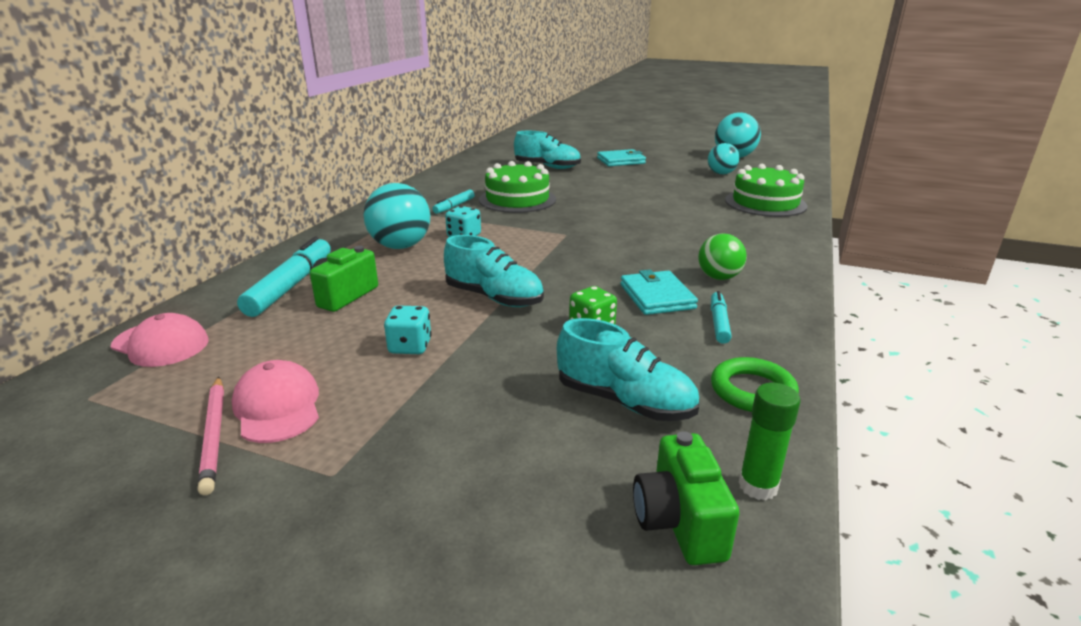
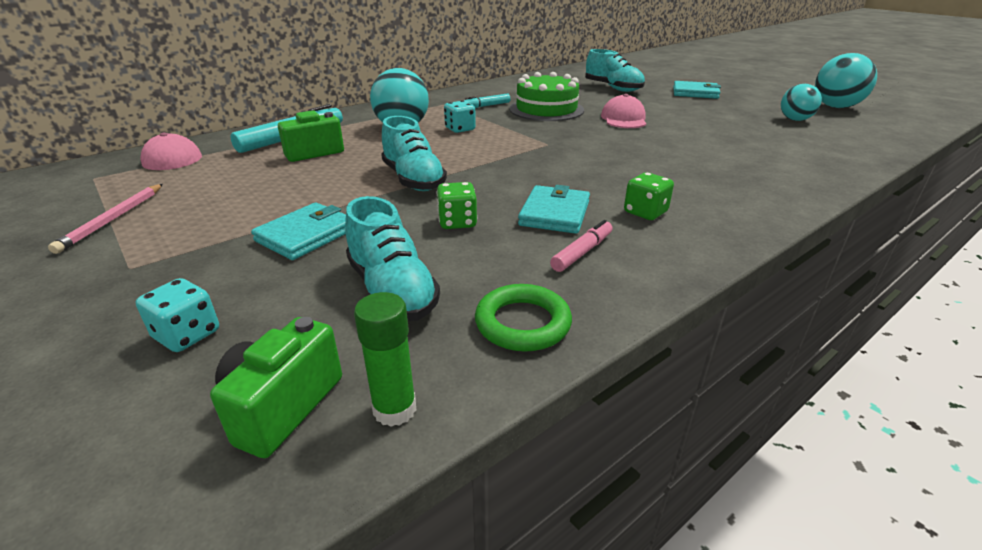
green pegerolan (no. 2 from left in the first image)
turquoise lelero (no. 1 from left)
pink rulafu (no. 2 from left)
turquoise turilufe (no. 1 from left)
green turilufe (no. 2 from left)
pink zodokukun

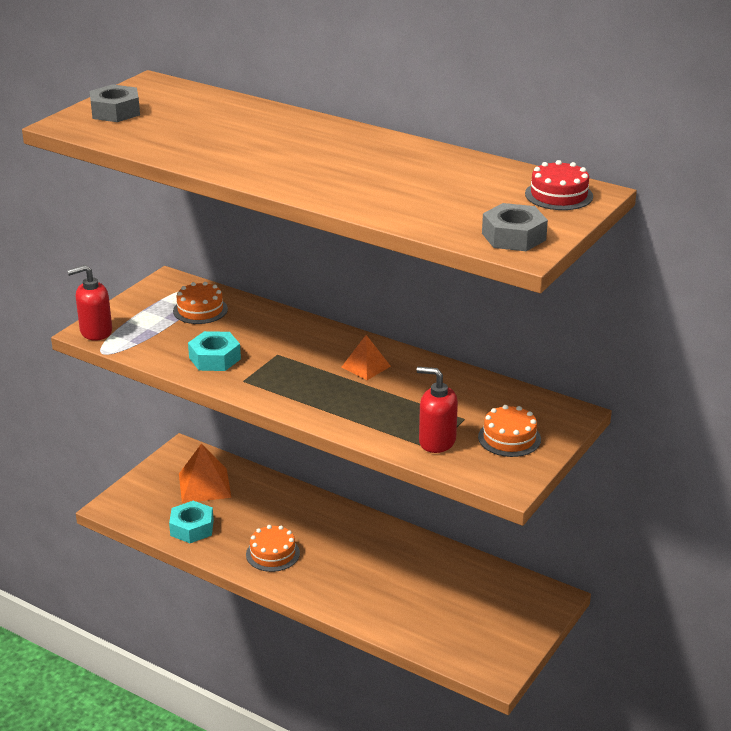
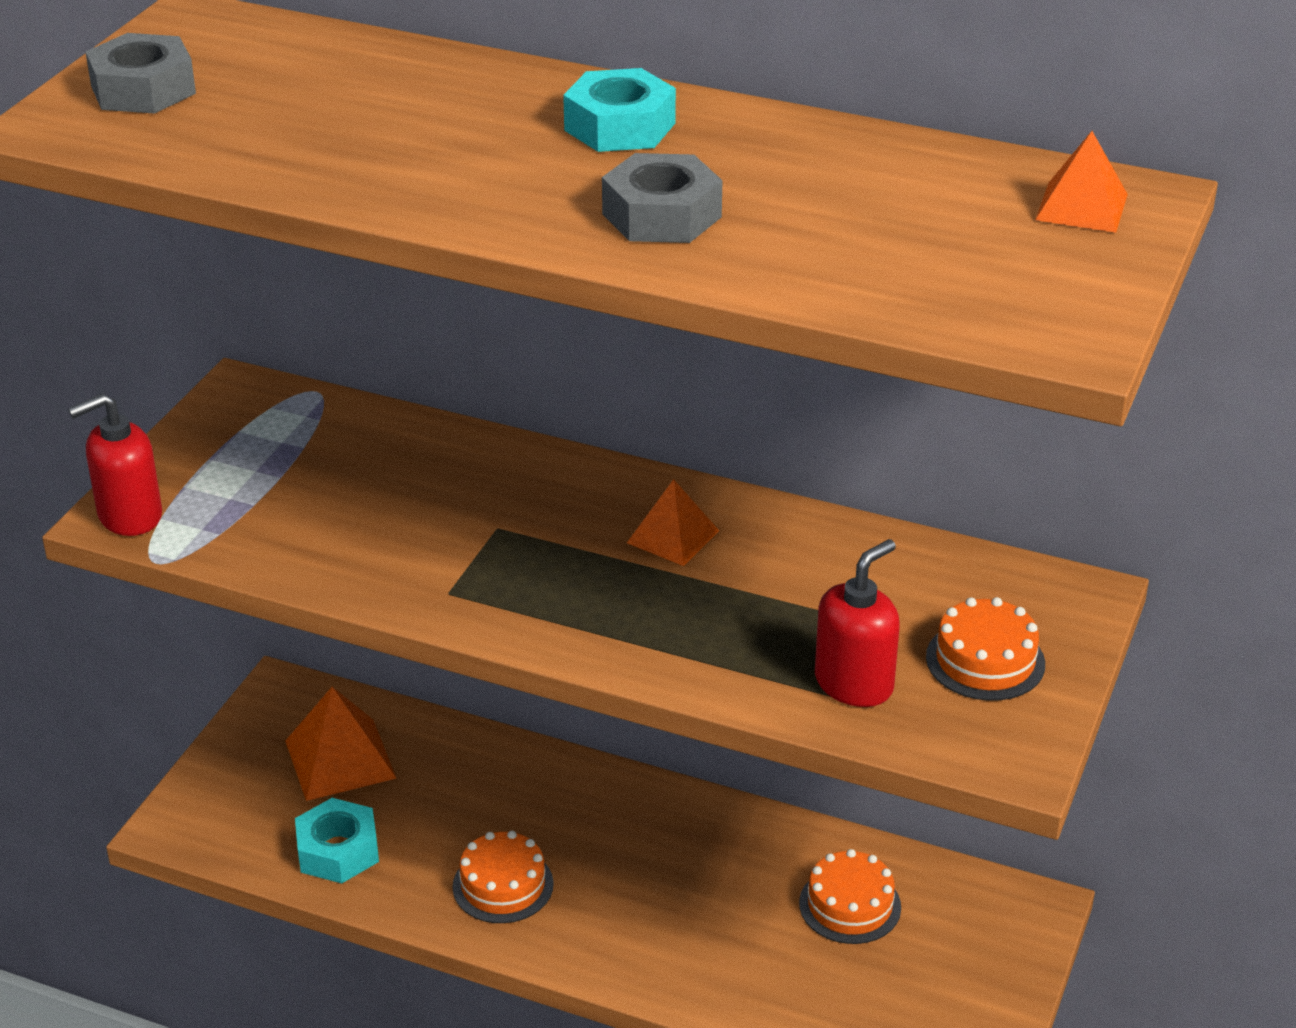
orange pegerolan (no. 2 from left)
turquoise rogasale (no. 2 from left)
grey rogasale (no. 2 from left)
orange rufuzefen (no. 3 from left)
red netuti (no. 2 from left)

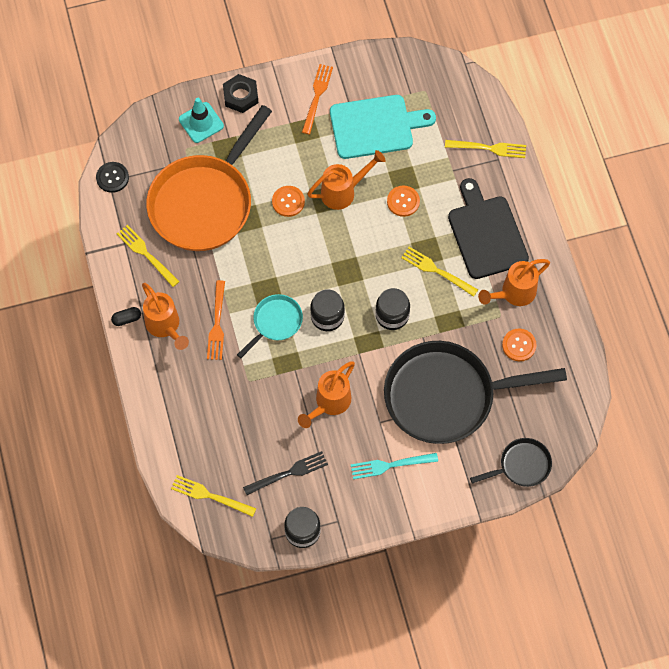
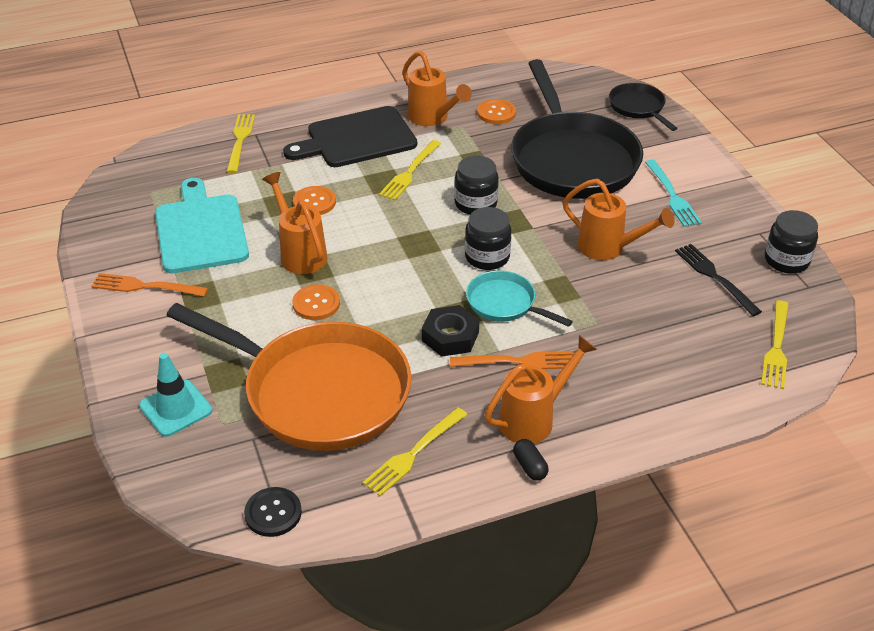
black rogasale

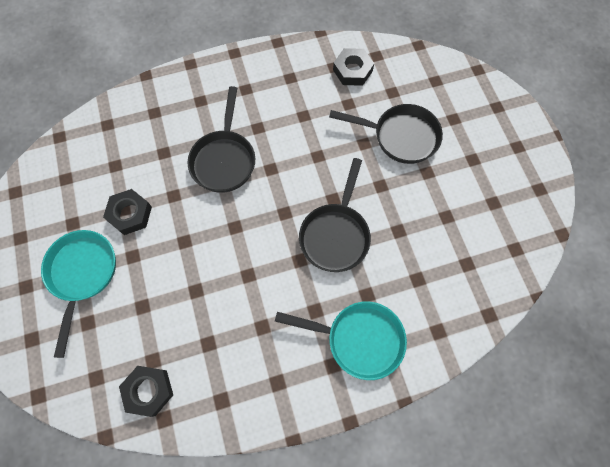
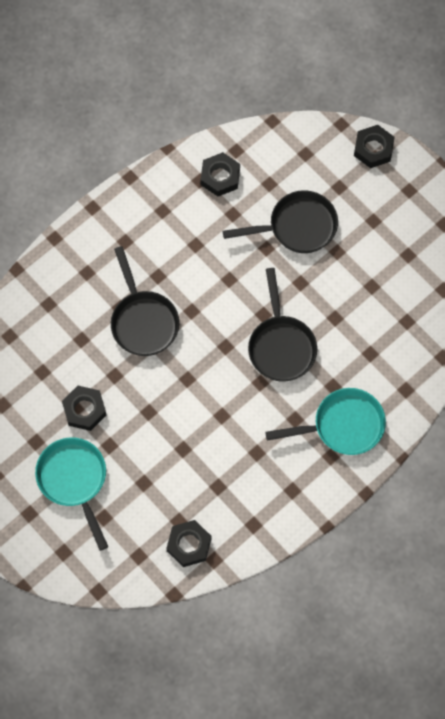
black rogasale (no. 4 from left)

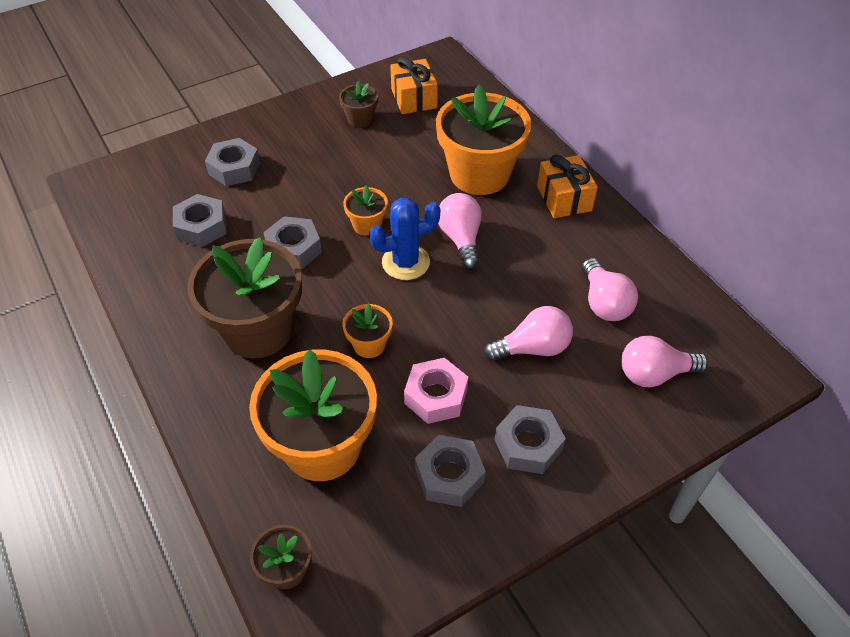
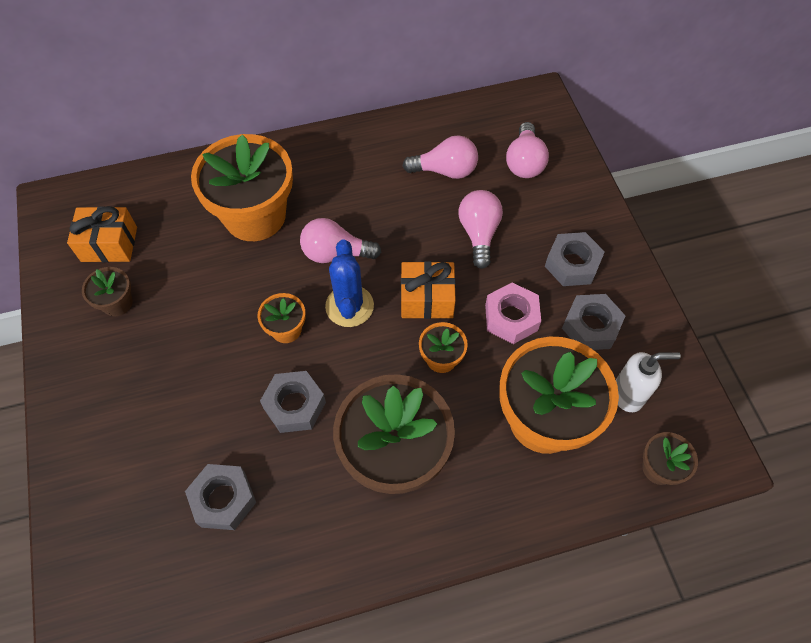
grey rogasale (no. 2 from left in the first image)
white netuti
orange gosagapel (no. 2 from left)

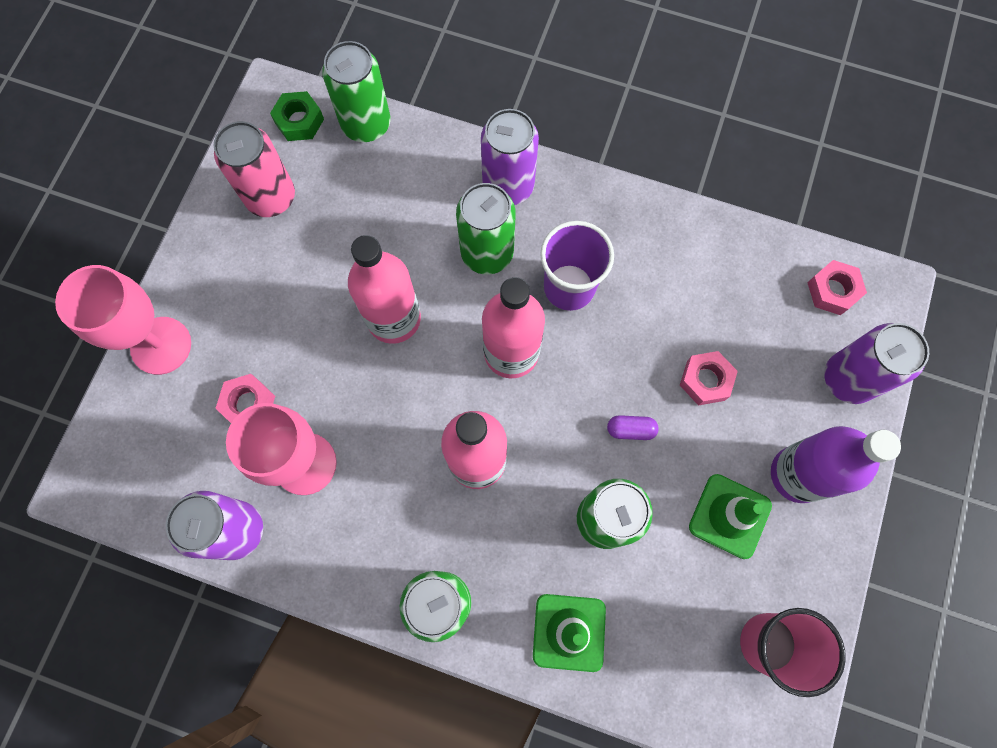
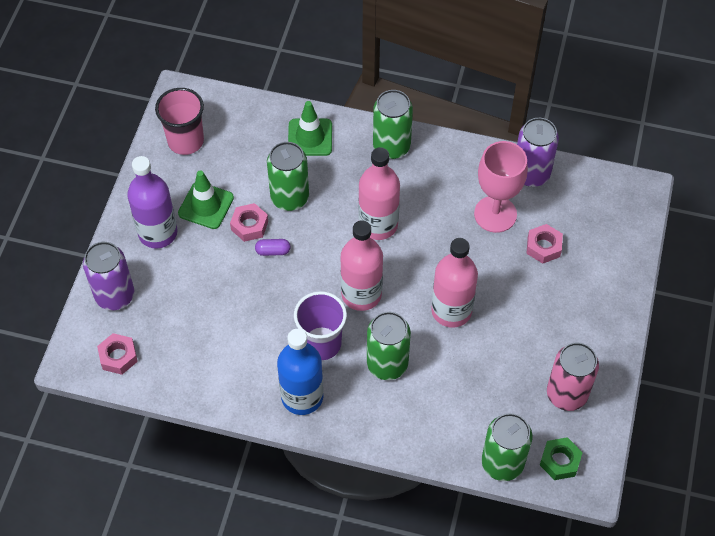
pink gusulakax (no. 1 from left in the first image)
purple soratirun (no. 2 from left in the first image)
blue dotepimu
pink rogasale (no. 2 from left)

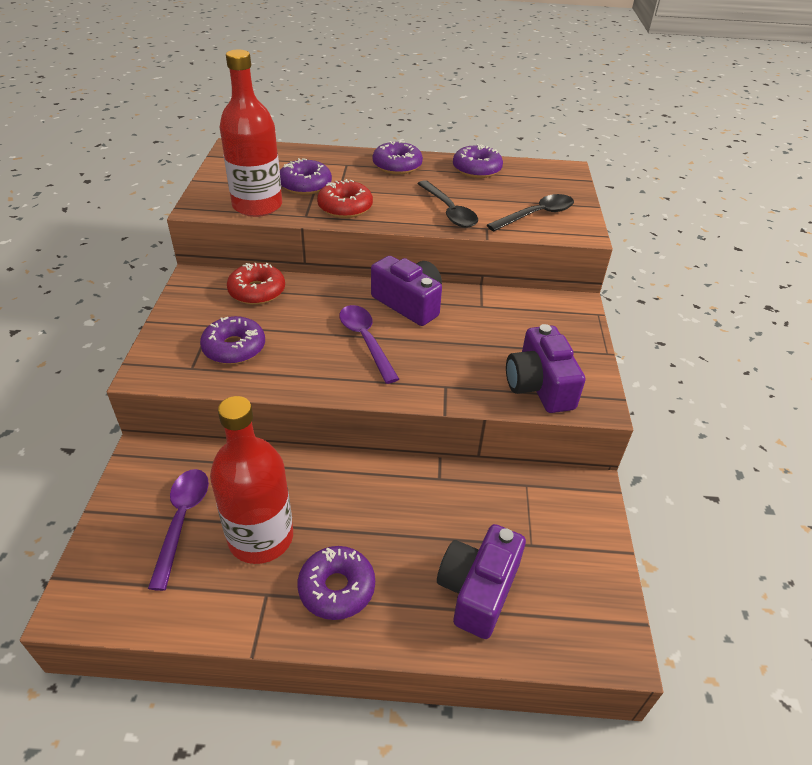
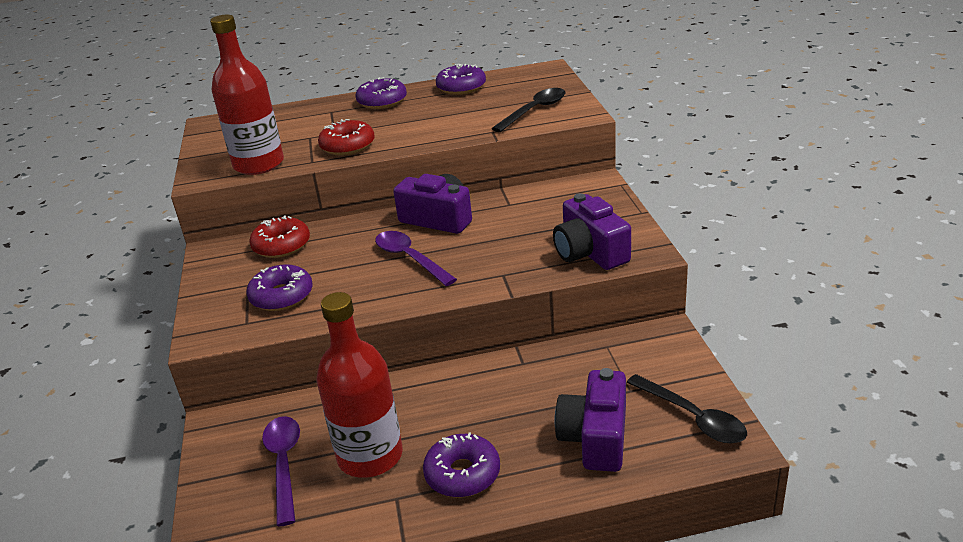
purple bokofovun (no. 2 from left in the first image)
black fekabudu (no. 2 from left)

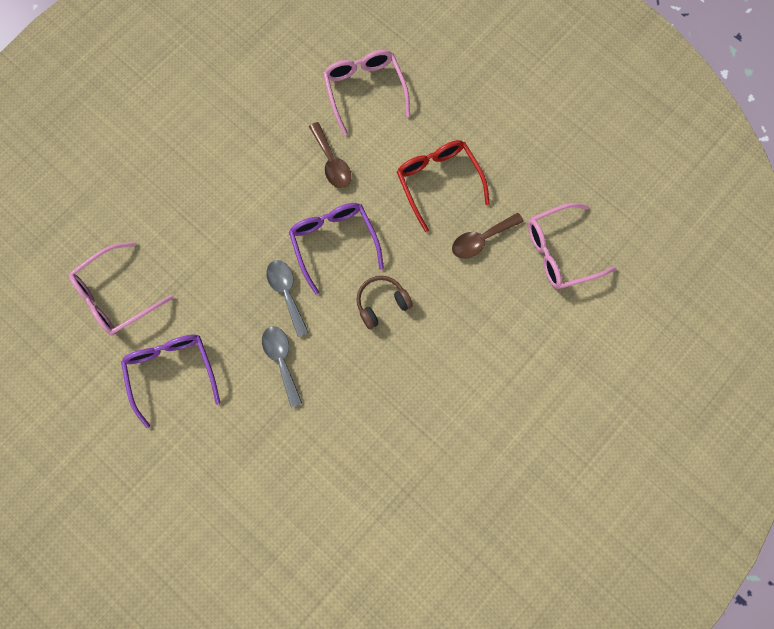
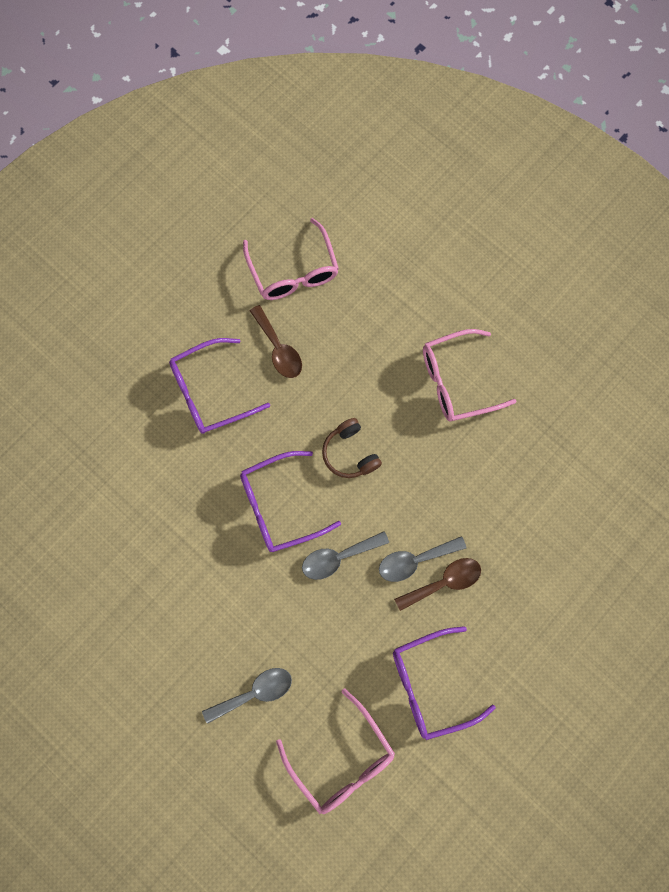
grey fekabudu (no. 1 from left)
brown fekabudu (no. 2 from left)
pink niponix (no. 3 from left)
purple niponix (no. 1 from left)

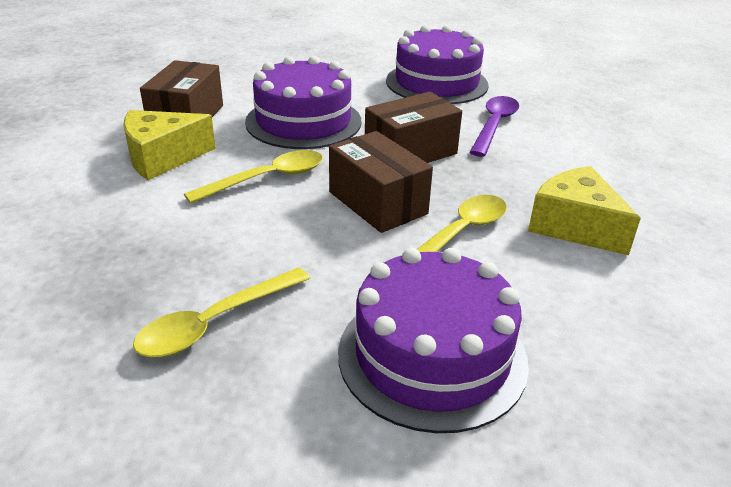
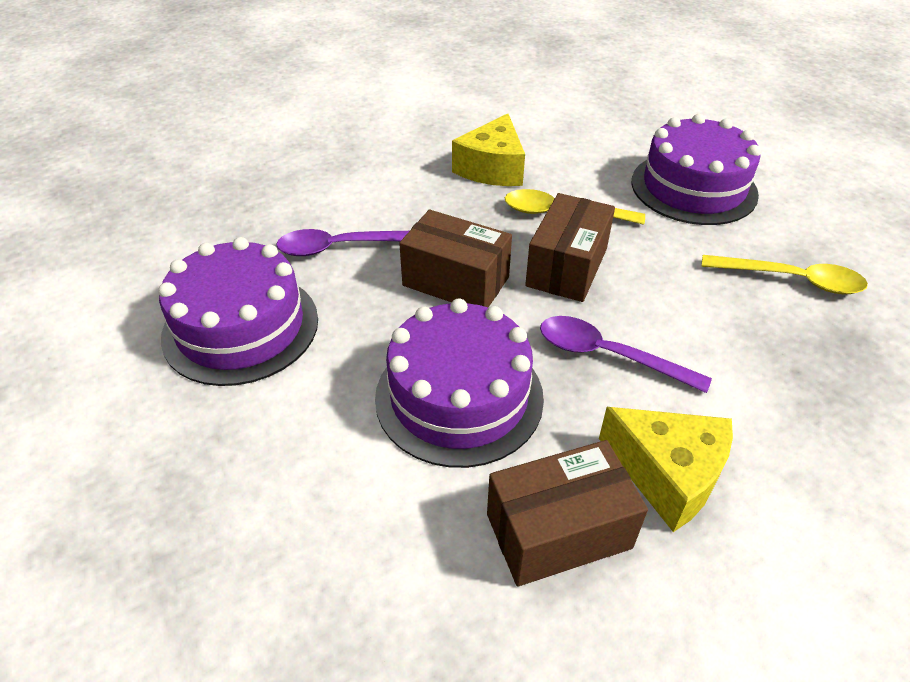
purple fekabudu (no. 2 from left)

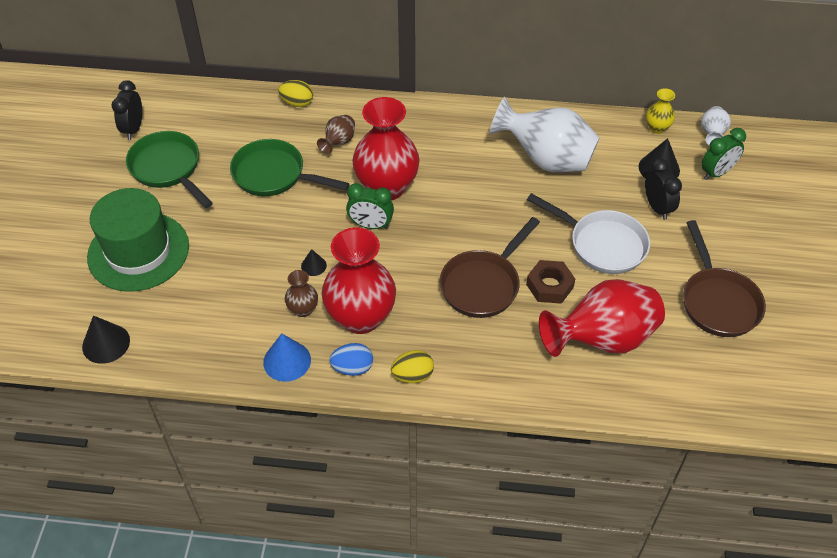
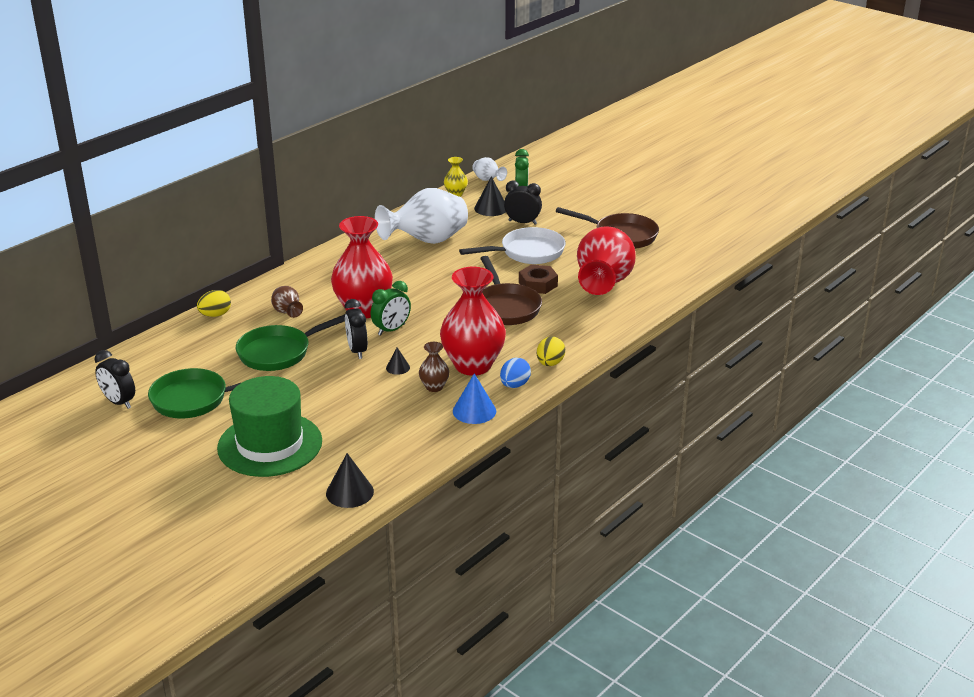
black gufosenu (no. 2 from left)

